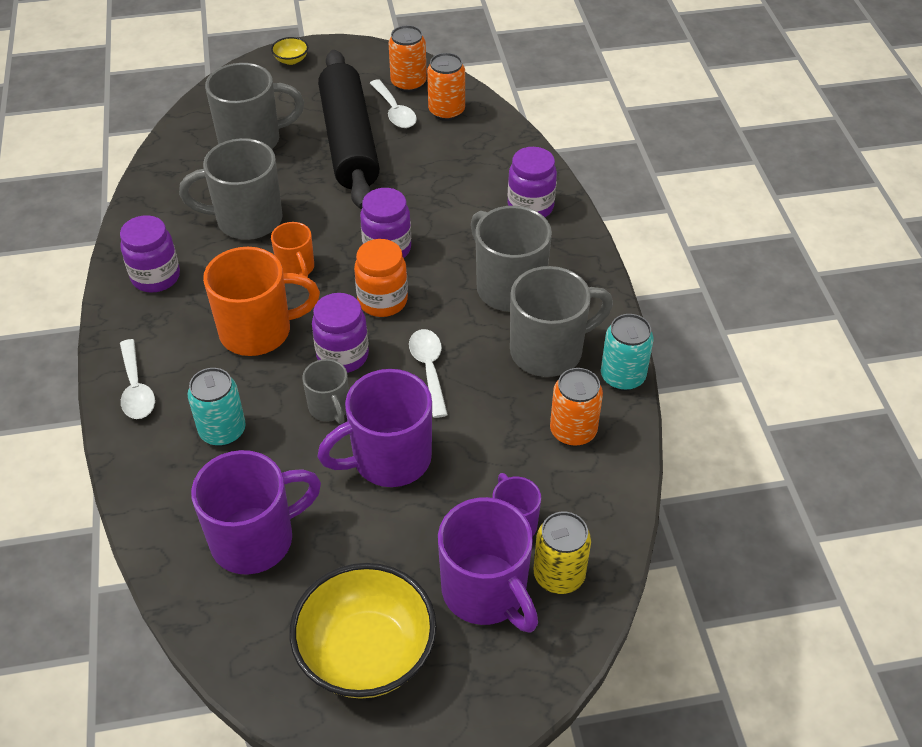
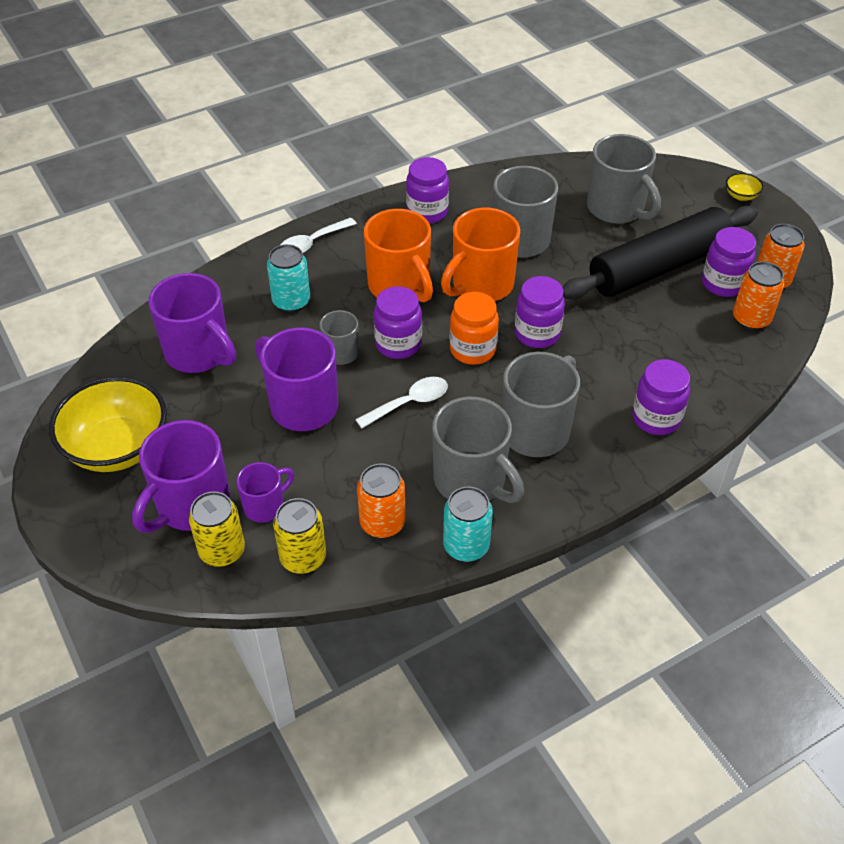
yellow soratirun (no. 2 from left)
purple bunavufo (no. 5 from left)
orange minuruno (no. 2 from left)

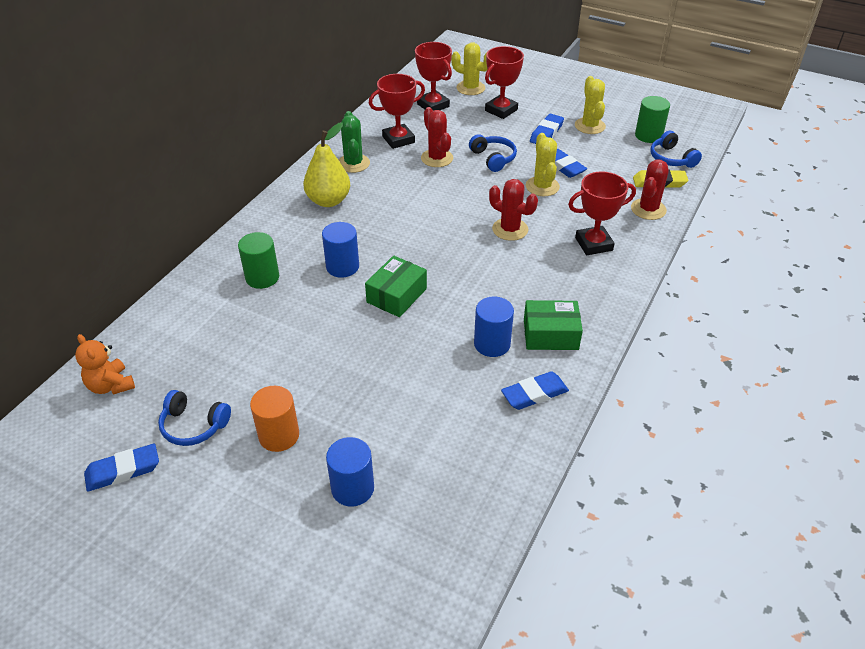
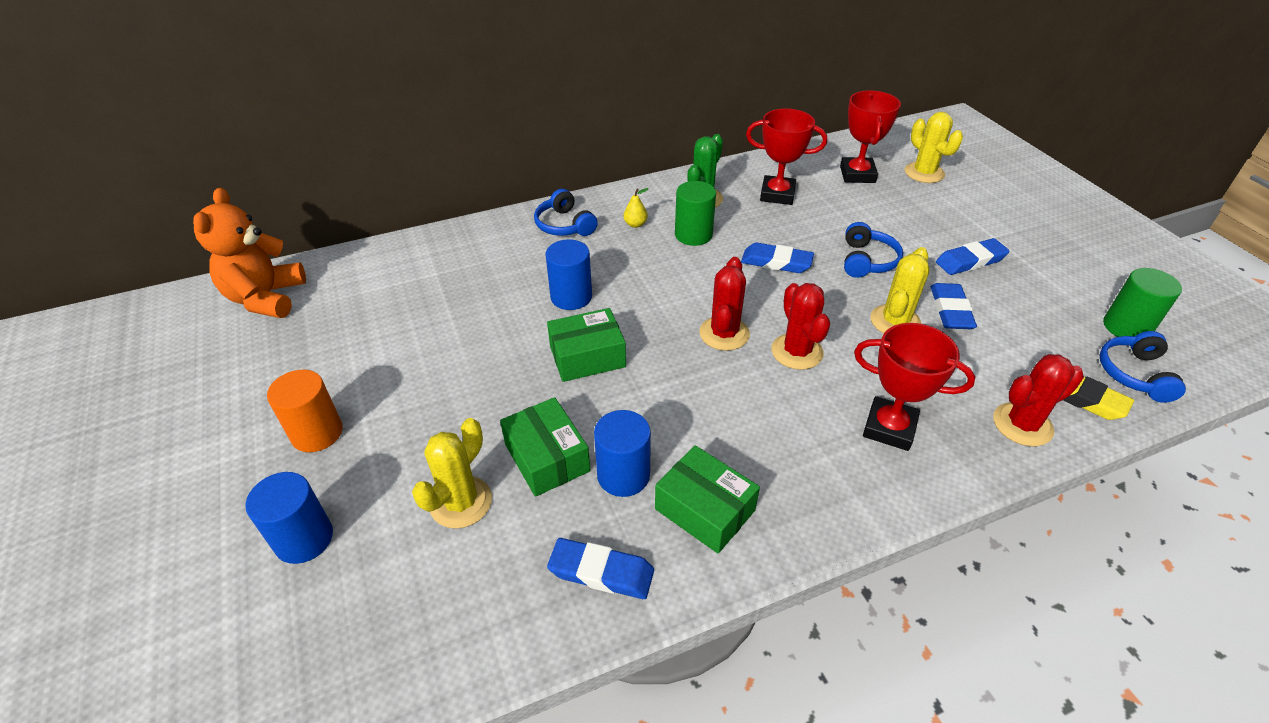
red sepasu (no. 3 from left in the first image)
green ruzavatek (no. 1 from left)
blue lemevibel (no. 2 from left)
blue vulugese (no. 1 from left)
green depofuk (no. 1 from left)
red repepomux (no. 1 from left)
yellow repepomux (no. 1 from left)
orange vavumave
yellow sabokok

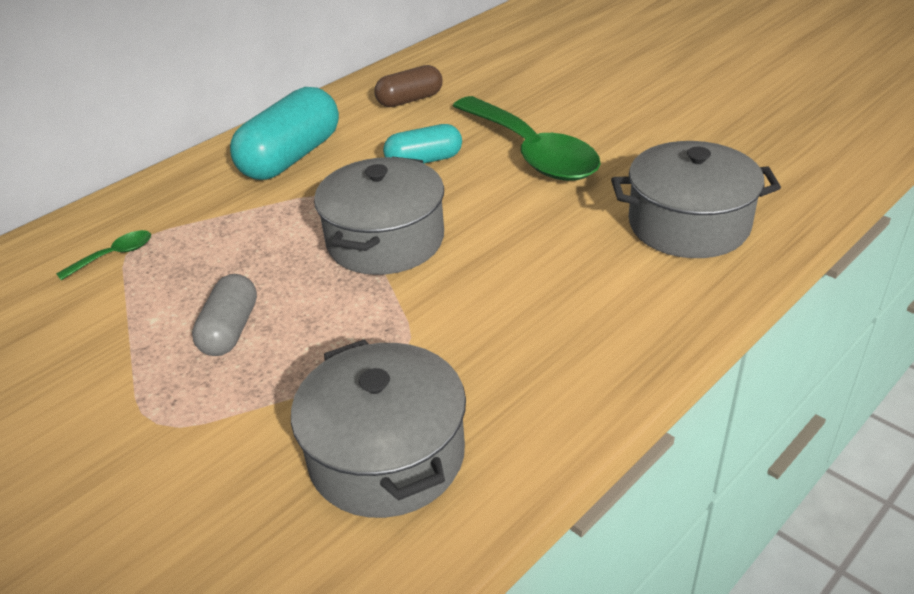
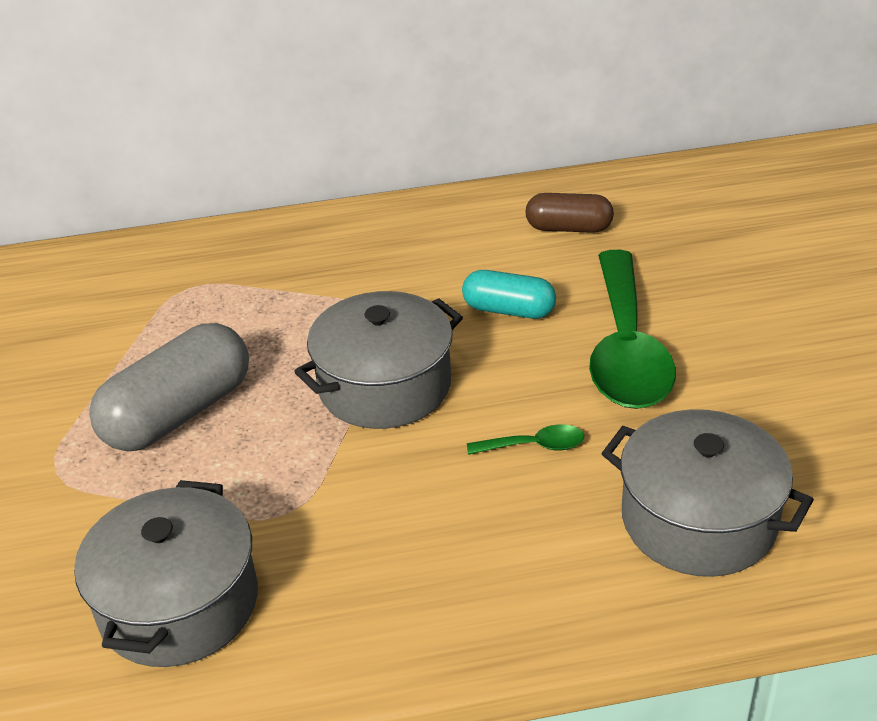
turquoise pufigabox (no. 1 from left in the first image)
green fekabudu (no. 1 from left)
grey pufigabox

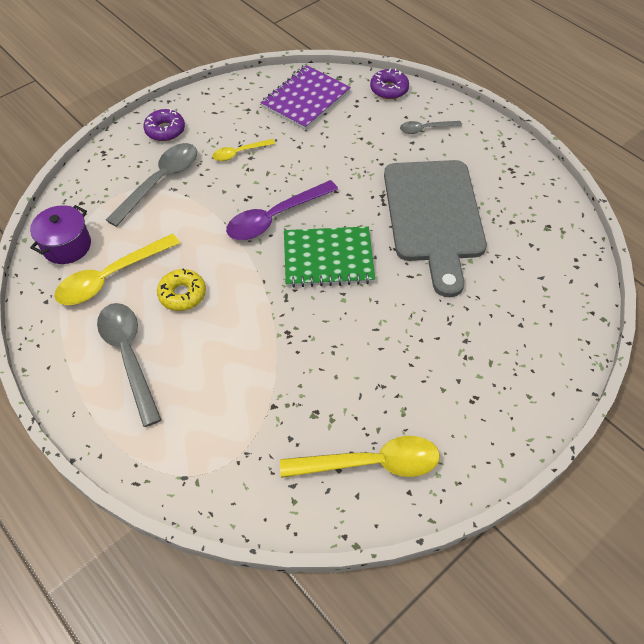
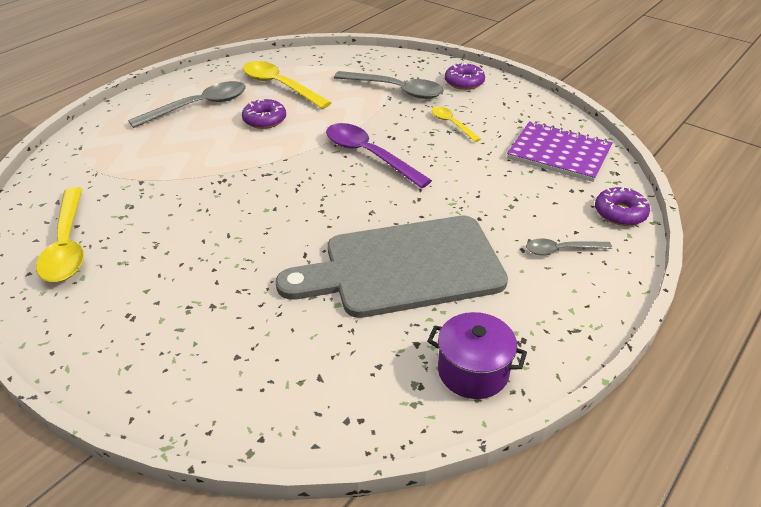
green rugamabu
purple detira
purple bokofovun (no. 1 from left)
grey fekabudu (no. 3 from left)

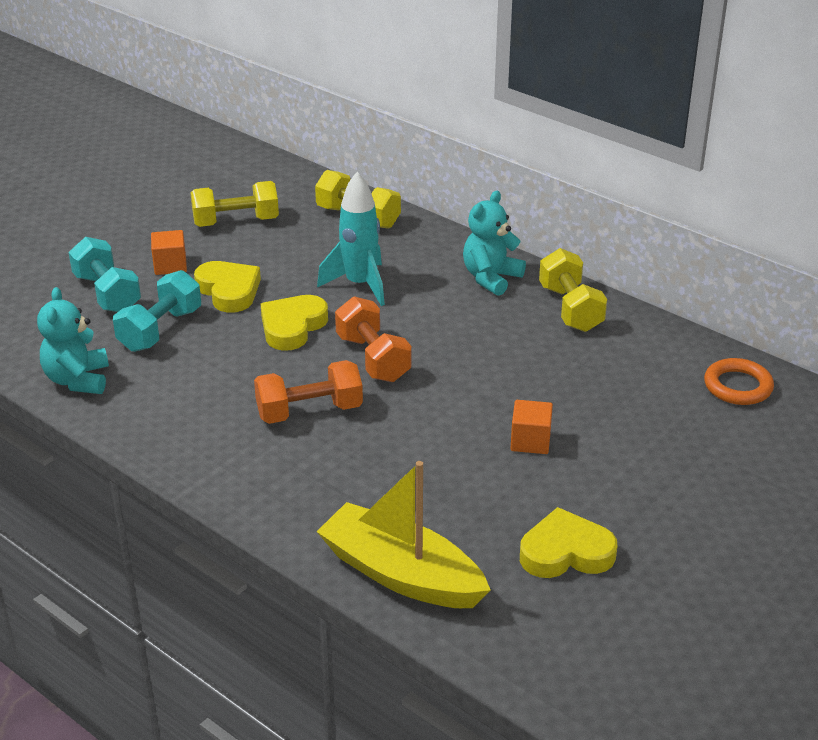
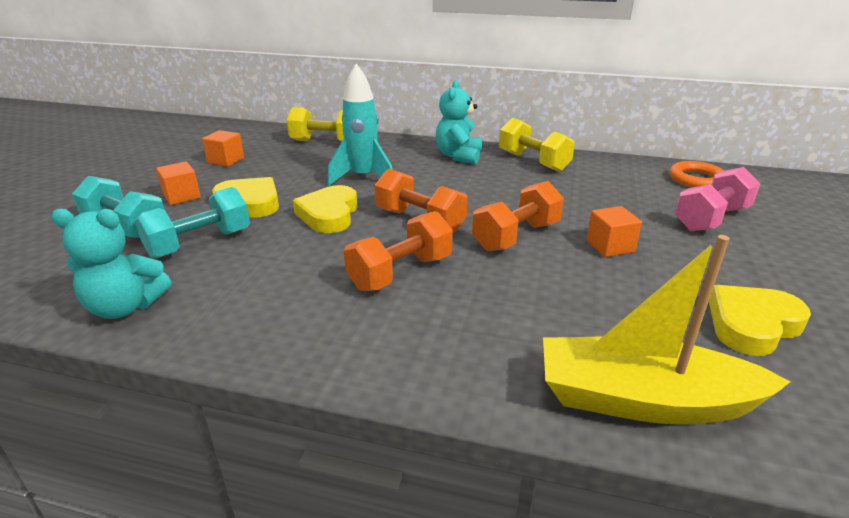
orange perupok (no. 3 from left)
pink perupok
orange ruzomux (no. 2 from left)
turquoise vavumave (no. 1 from left)
turquoise perupok (no. 2 from left)

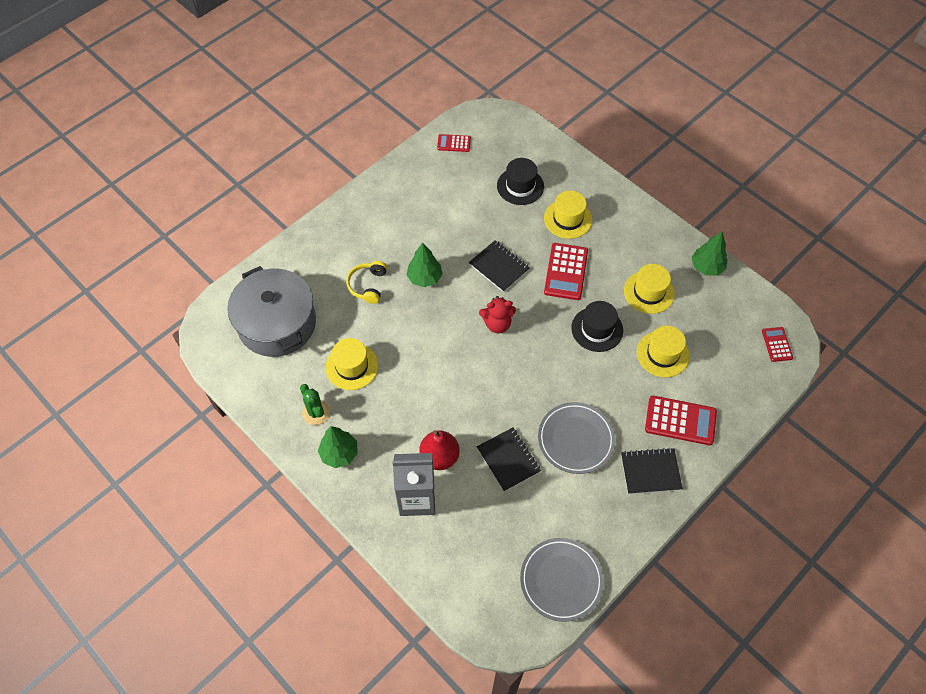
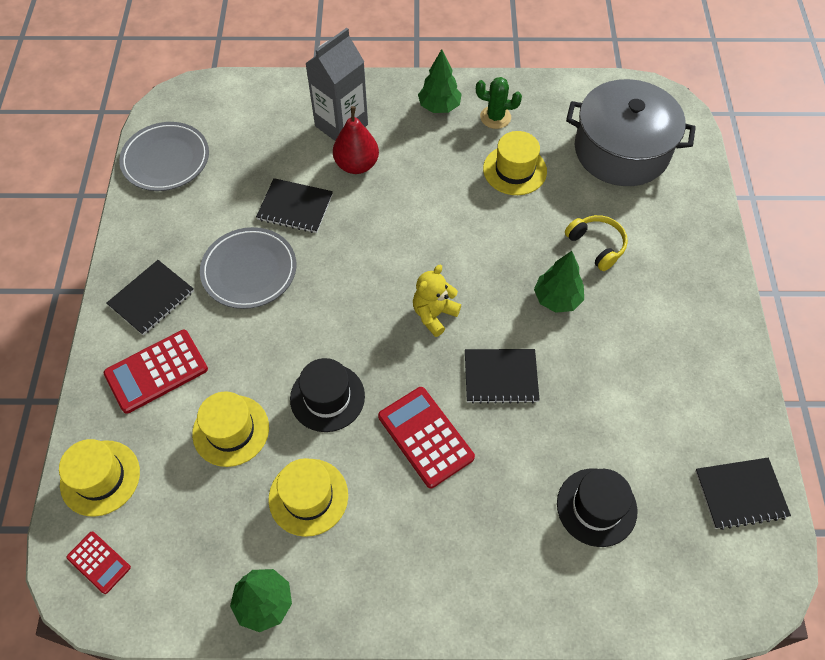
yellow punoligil (no. 1 from left)
black rugamabu (no. 4 from left)
yellow vavumave

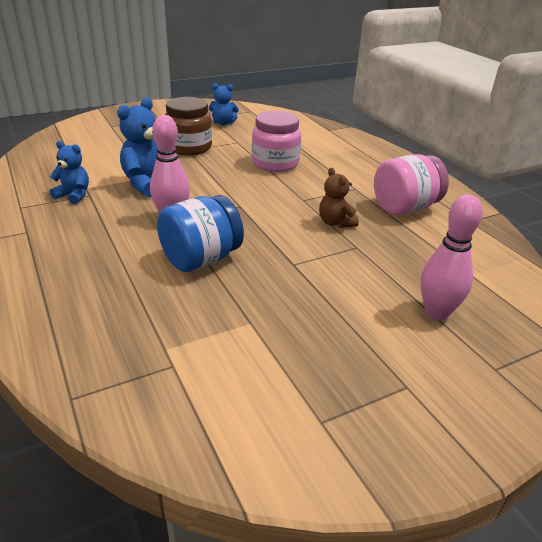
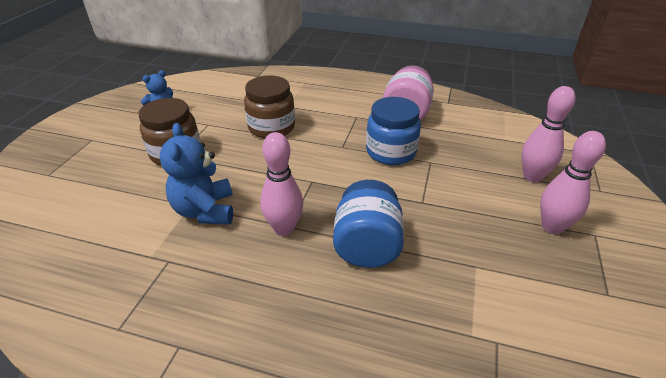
blue vavumave (no. 1 from left in the first image)
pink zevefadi (no. 3 from left)
blue bunavufo (no. 2 from left)
brown bunavufo (no. 2 from left)

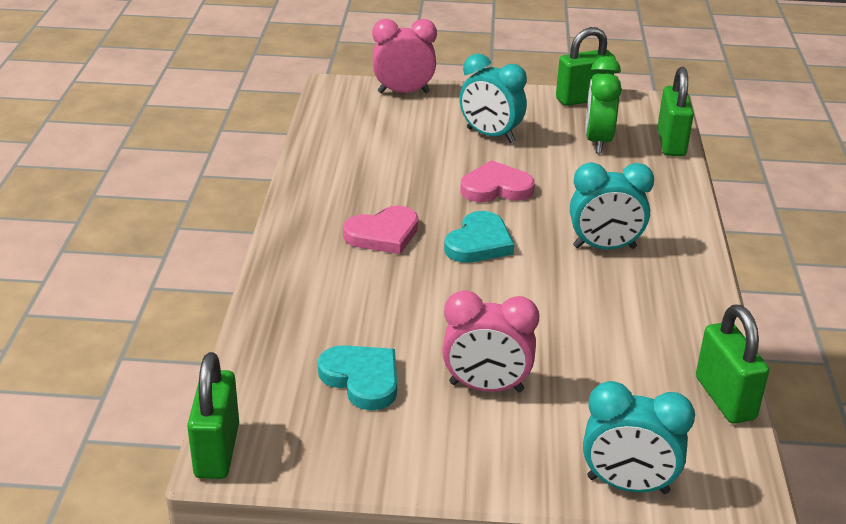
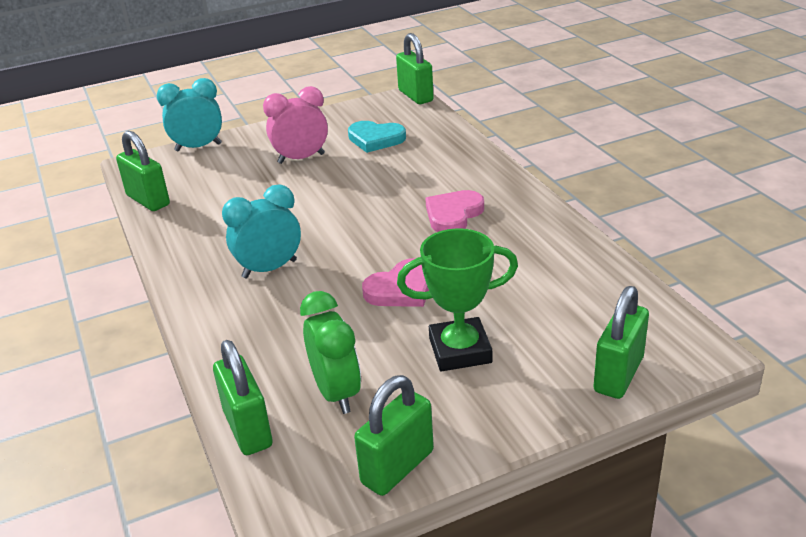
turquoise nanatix (no. 2 from left in the first image)
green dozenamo (no. 5 from left)
green sepasu

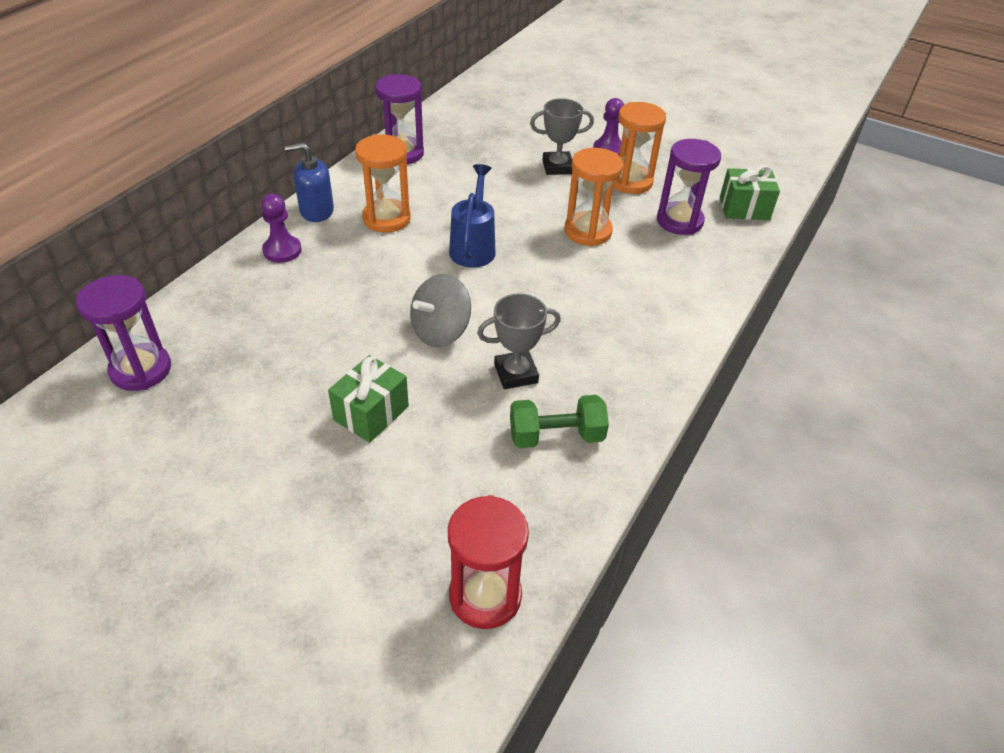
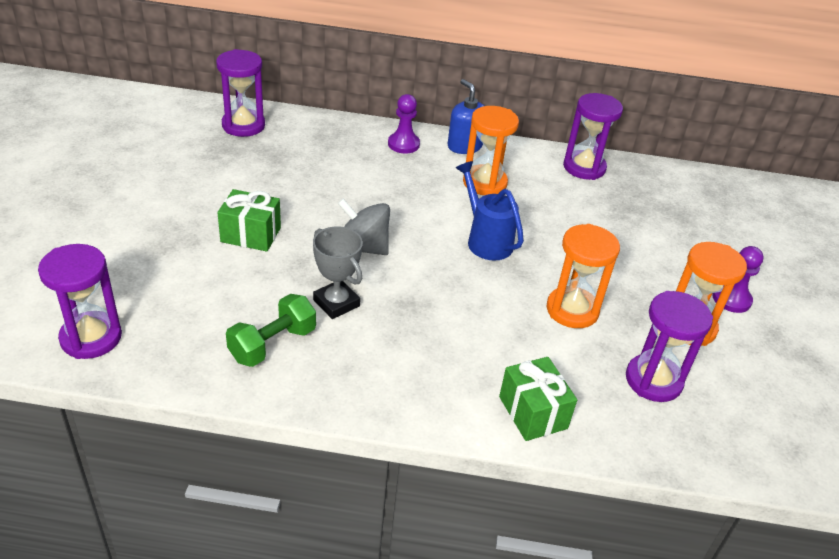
grey sepasu (no. 2 from left in the first image)
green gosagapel (no. 2 from left)
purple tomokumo (no. 1 from left)
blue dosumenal
green perupok

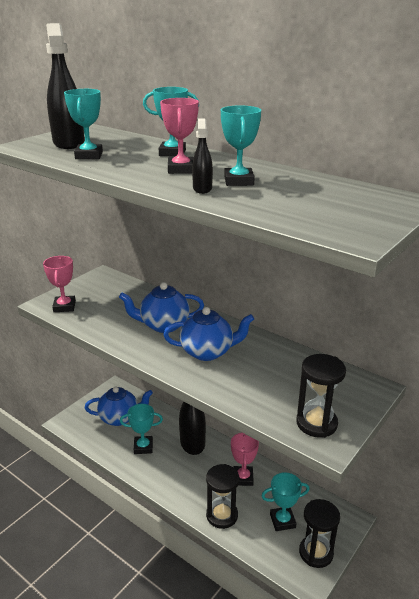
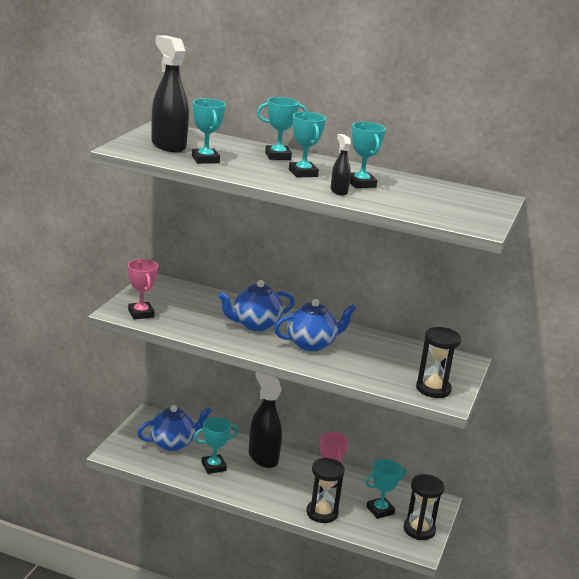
turquoise sepasu (no. 4 from left)

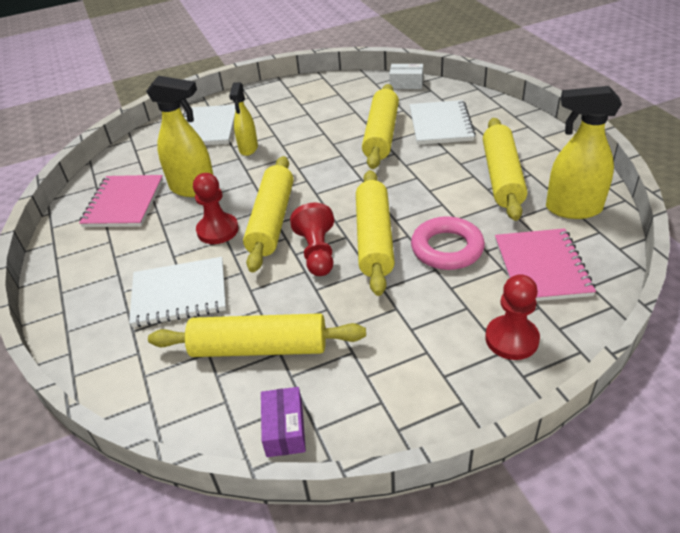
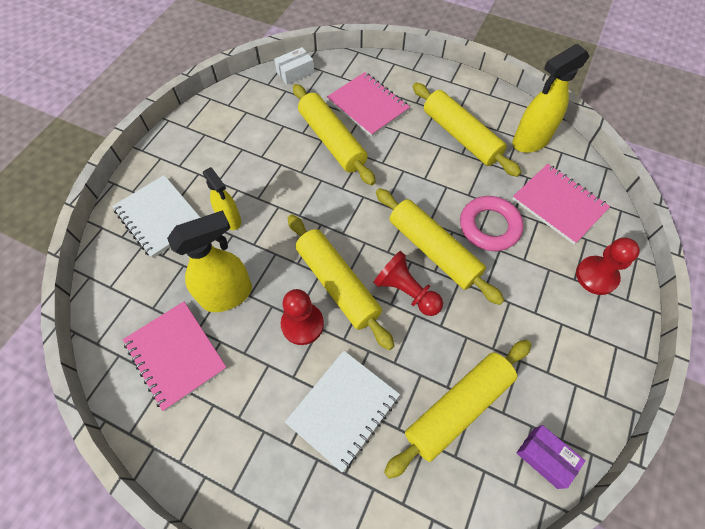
pink rugamabu (no. 2 from left)

